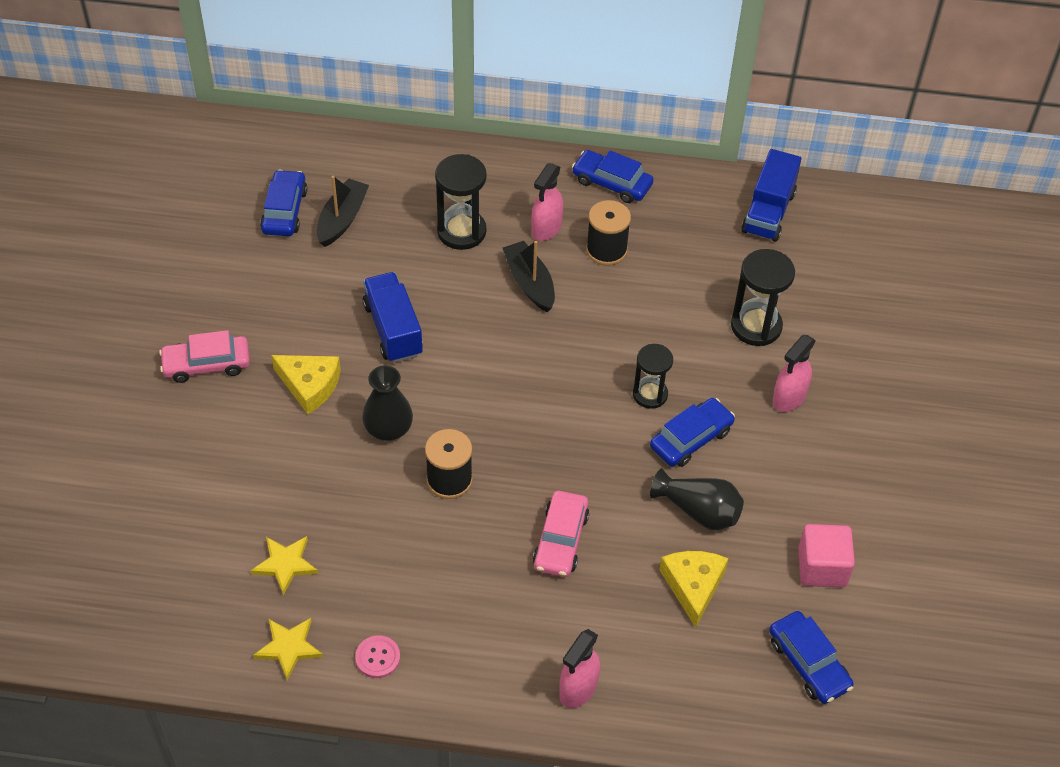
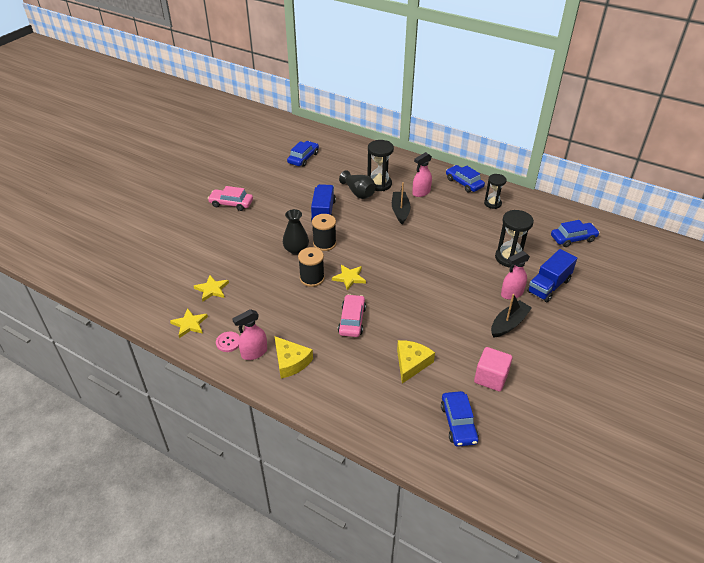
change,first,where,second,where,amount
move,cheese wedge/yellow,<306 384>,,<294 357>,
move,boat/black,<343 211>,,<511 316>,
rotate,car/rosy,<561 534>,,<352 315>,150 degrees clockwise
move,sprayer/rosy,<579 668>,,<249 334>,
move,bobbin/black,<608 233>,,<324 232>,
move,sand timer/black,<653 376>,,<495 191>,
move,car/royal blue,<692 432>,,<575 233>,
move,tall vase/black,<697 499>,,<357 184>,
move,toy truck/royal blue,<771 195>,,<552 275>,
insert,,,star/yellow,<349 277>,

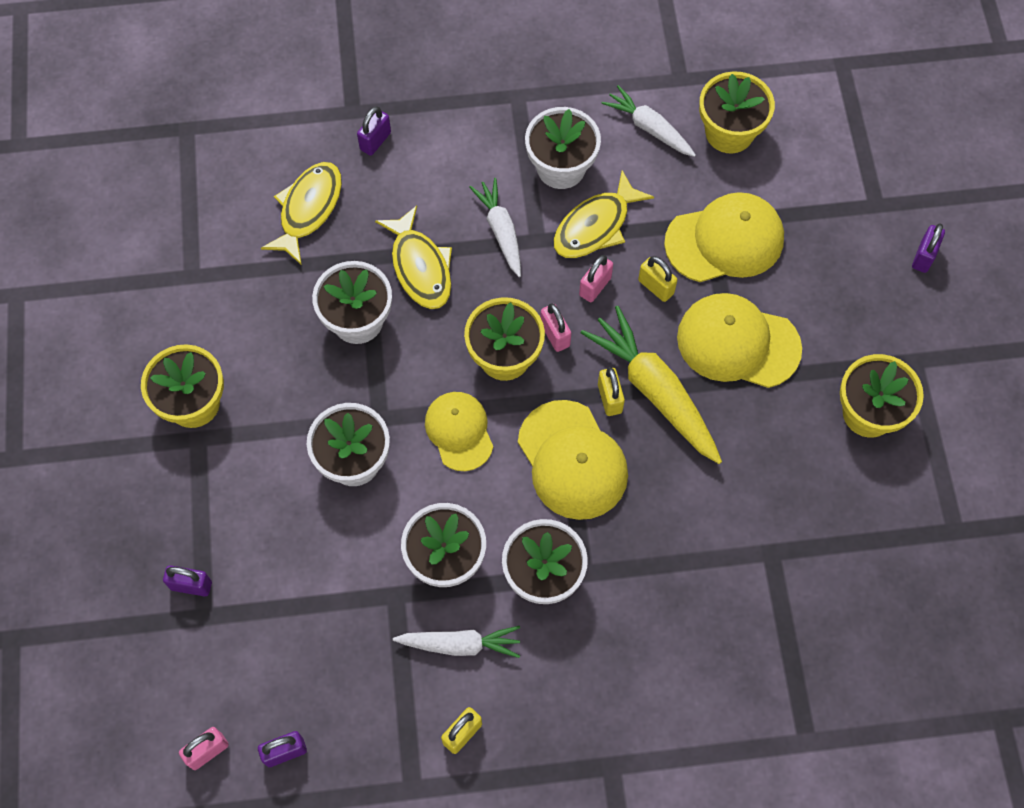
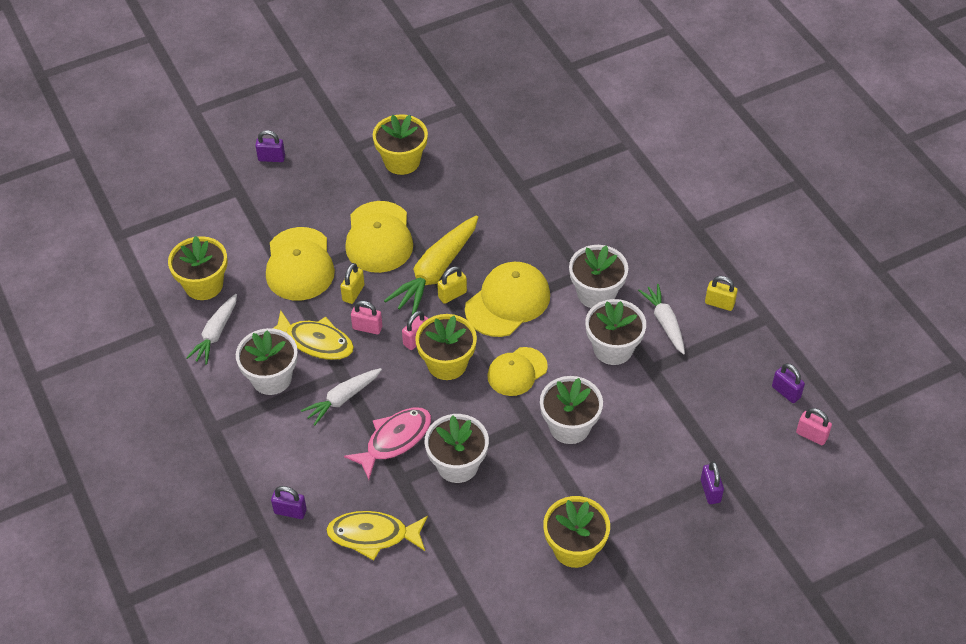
change,first,where,second,where,amount
recolor,fish/yellow,<413 257>,fish/rosy,<387 443>,
rotate,cap/yellow,<724 237>,,<300 263>,150 degrees counterclockwise

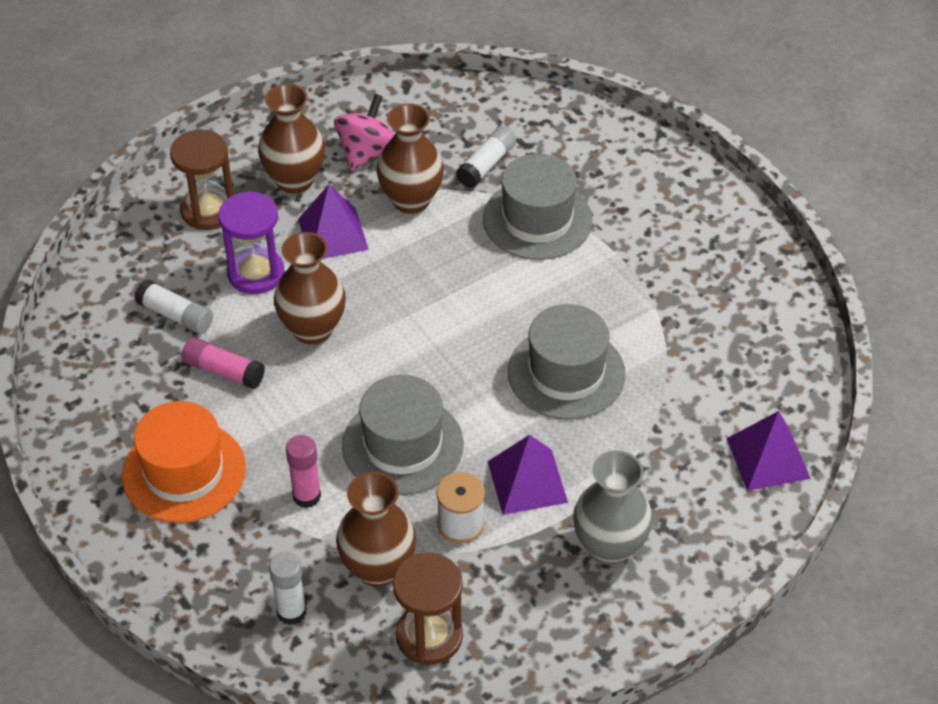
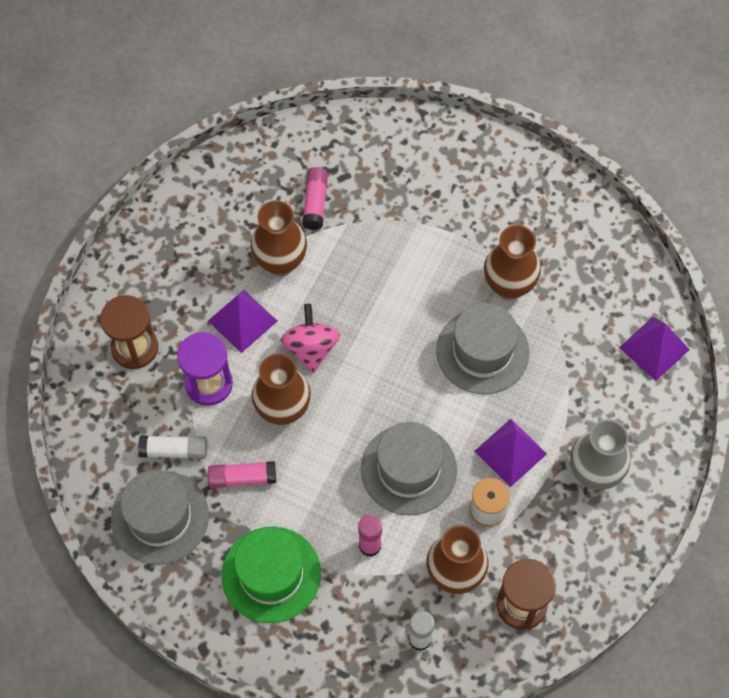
change,first,where,second,where,amount
recolor,top hat/orange,<184 462>,top hat/emerald,<271 575>,
move,tall vase/russet,<291 139>,,<512 262>,
move,whirligig/rosy,<364 132>,,<310 338>,
recolor,glue/white,<486 157>,glue/rosy,<315 198>,
move,top hat/grey,<537 207>,,<160 517>,

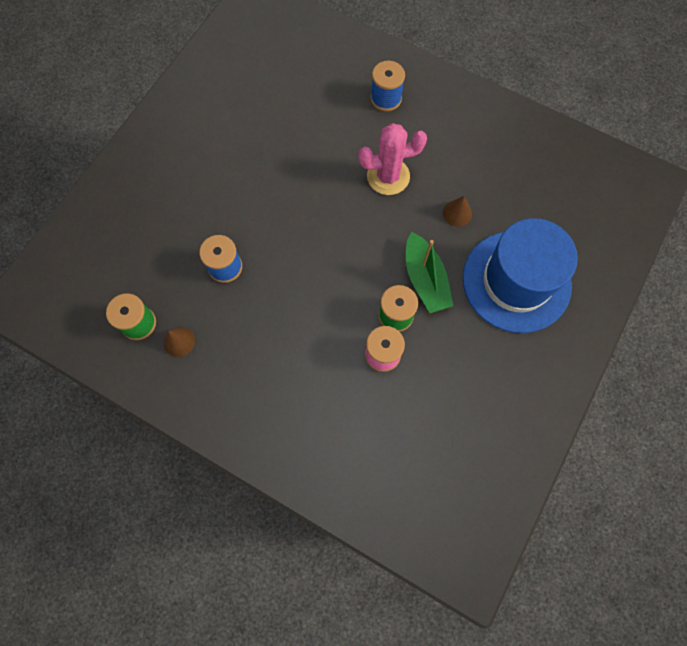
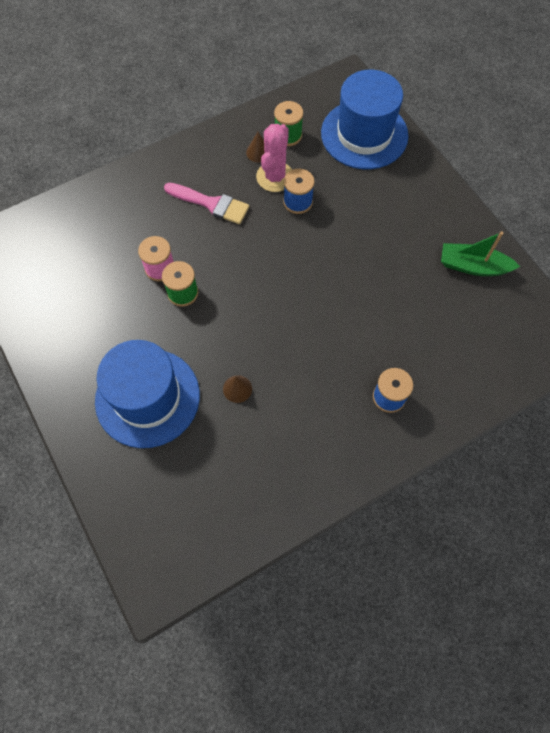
change,first,where,second,where,amount
move,prickly plant/rosy,<392 159>,,<274 158>,
move,boat/emerald,<429 272>,,<480 254>,
insert,,,paintbrush/rosy,<206 203>,
insert,,,top hat/royal blue,<364 119>,

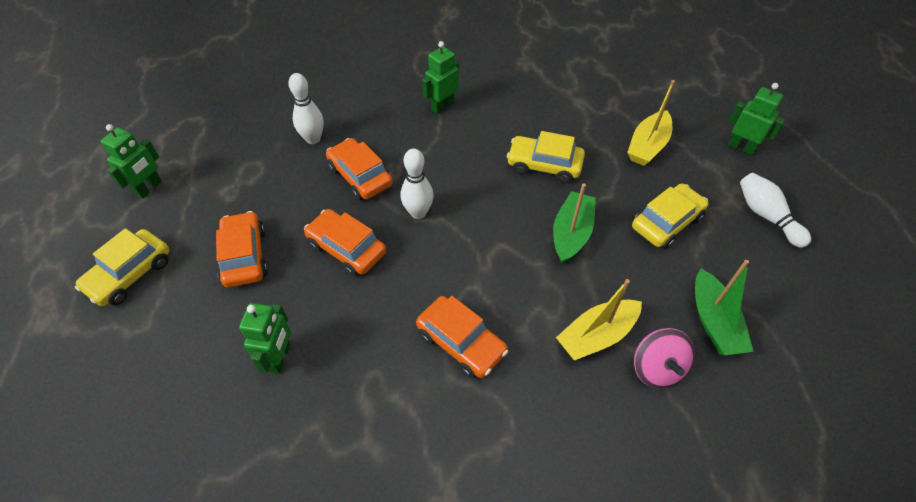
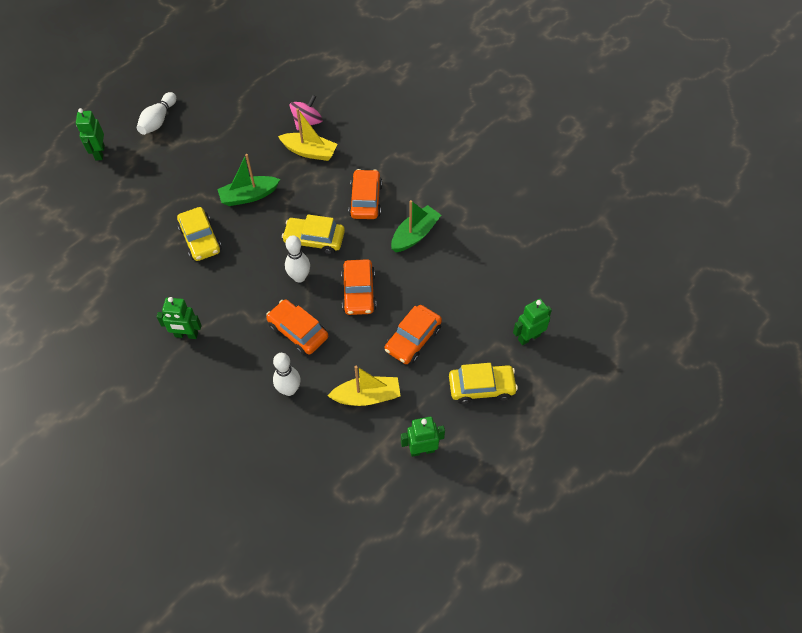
change,first,where,second,where,amount
move,robot figure/emerald,<265 338>,,<532 322>,
rotate,car/orange,<359 169>,,<297 327>,120 degrees clockwise
move,boat/yellow,<651 123>,,<364 386>,
move,car/yellow,<670 216>,,<313 234>,
move,boat/emerald,<724 307>,,<416 226>,

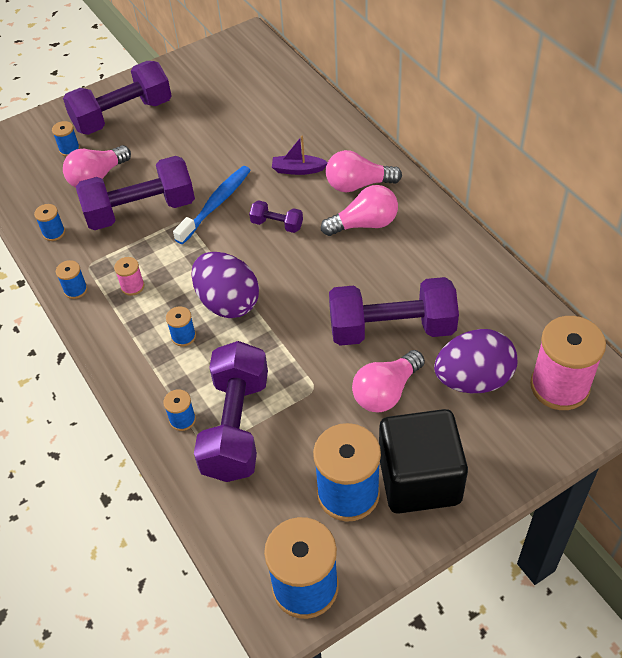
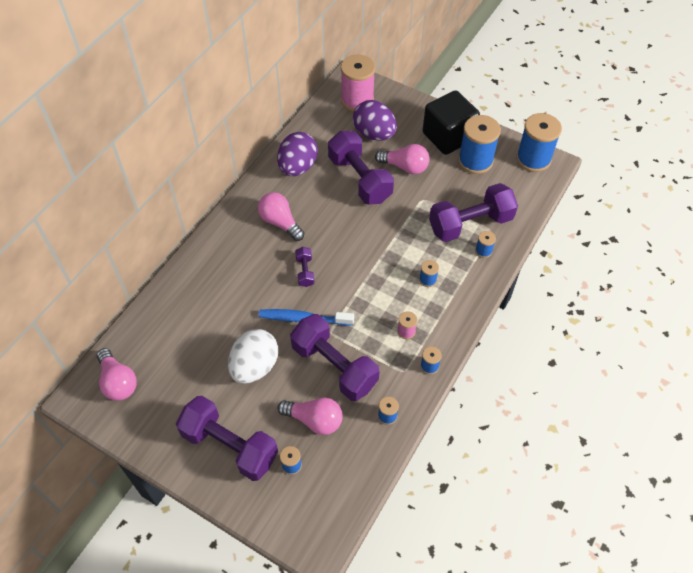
change,first,where,second,where,amount
move,egg shape/royal purple,<225 285>,,<297 154>,
delete,boat/royal purple,<300 155>,,,
move,lightbulb/rosy,<364 171>,,<117 374>,
insert,,,egg shape/white,<253 356>,

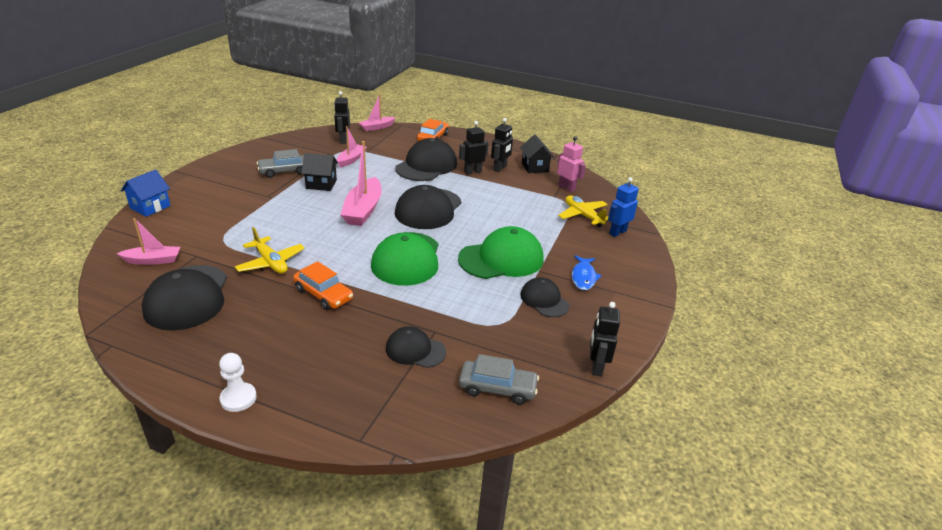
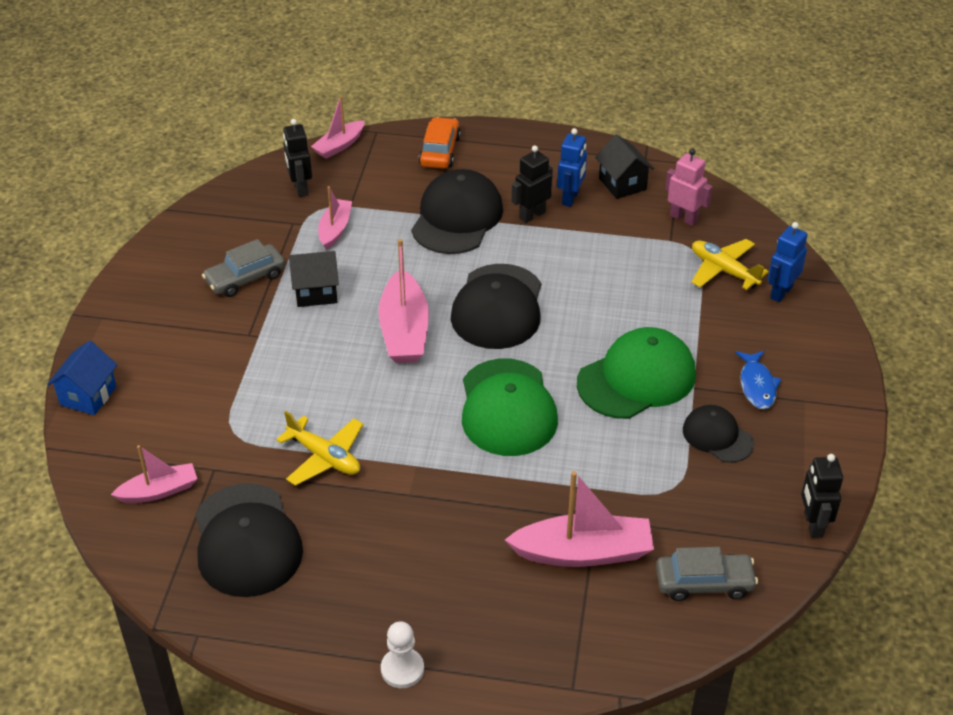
change,first,where,second,where,amount
delete,car/orange,<323 285>,,,
replace,cap/black,<416 347>,boat/rosy,<579 519>,
recolor,robot figure/black,<502 145>,robot figure/royal blue,<572 167>,

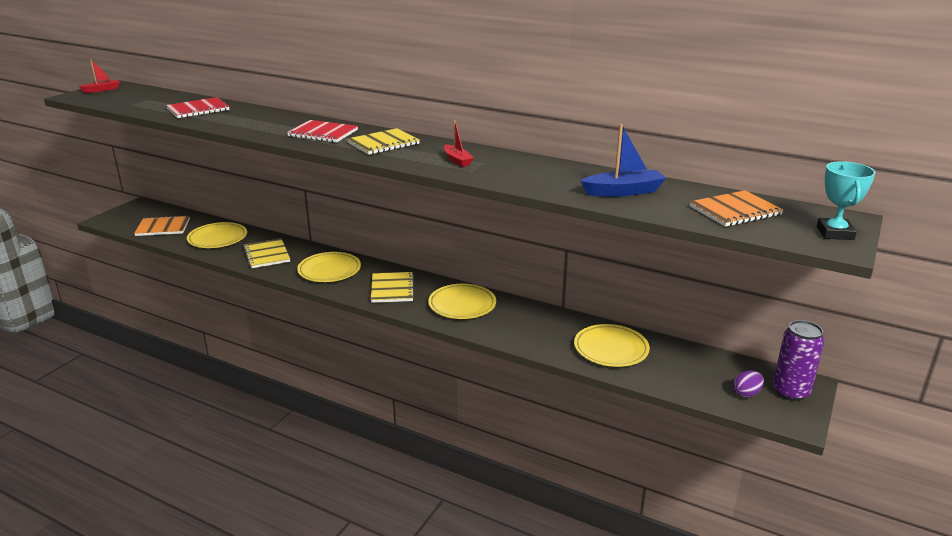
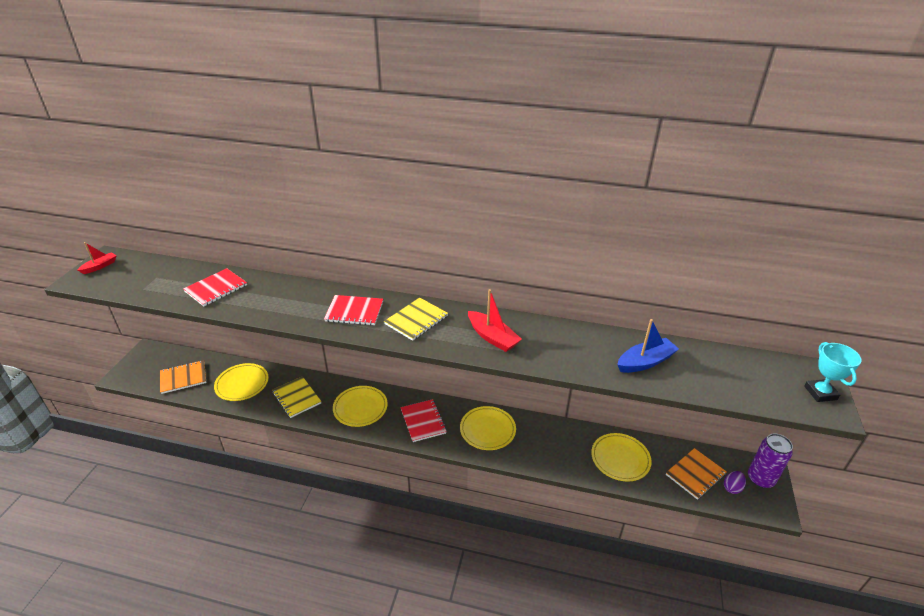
change,first,where,second,where,amount
recolor,notepad/yellow,<393 287>,notepad/crimson,<424 420>,
resize,boat/crimson,<459 143>,,<495 320>,x1.58
move,notepad/orange,<736 208>,,<696 474>,

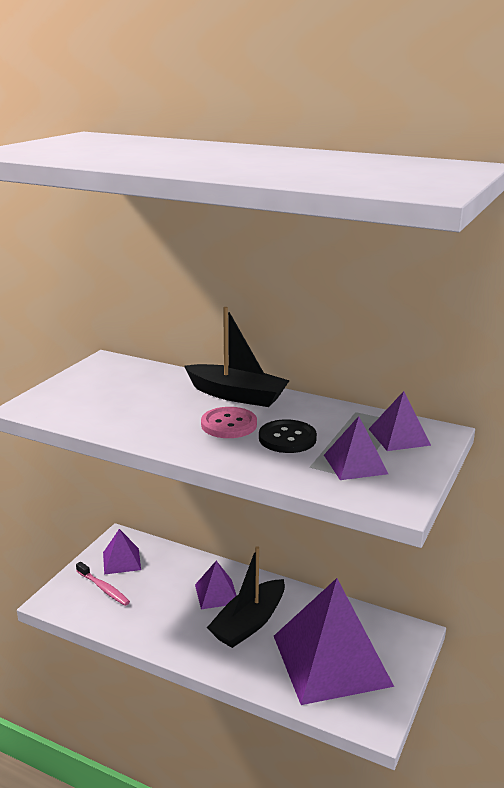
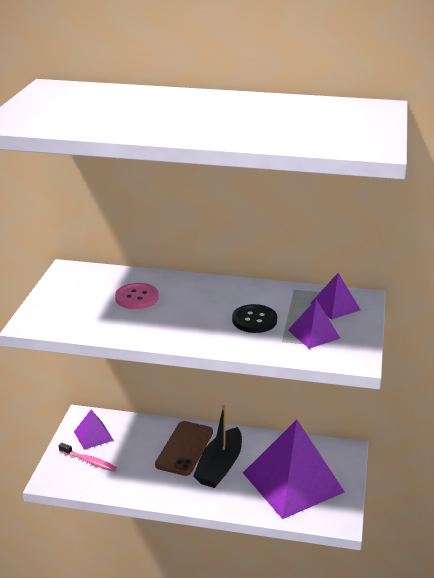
change,first,where,second,where,amount
delete,boat/black,<237 357>,,,
replace,solid pyramid/royal purple,<216 585>,mobile phone/russet,<184 448>,
move,sewing button/rosy,<229 422>,,<137 296>,

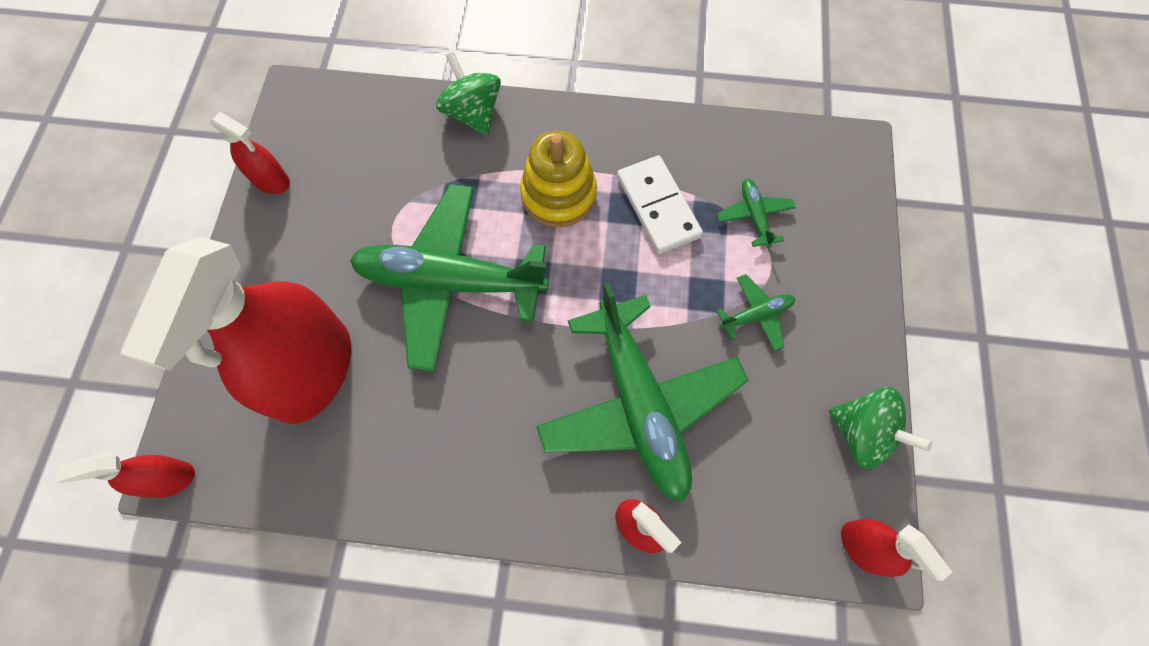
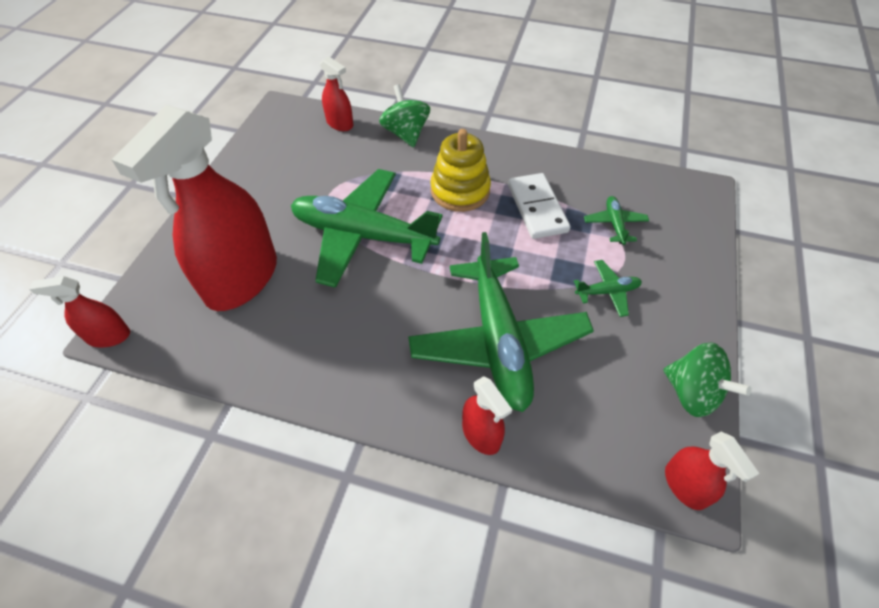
change,first,where,second,where,amount
move,sprayer/crimson,<250 153>,,<336 93>,

